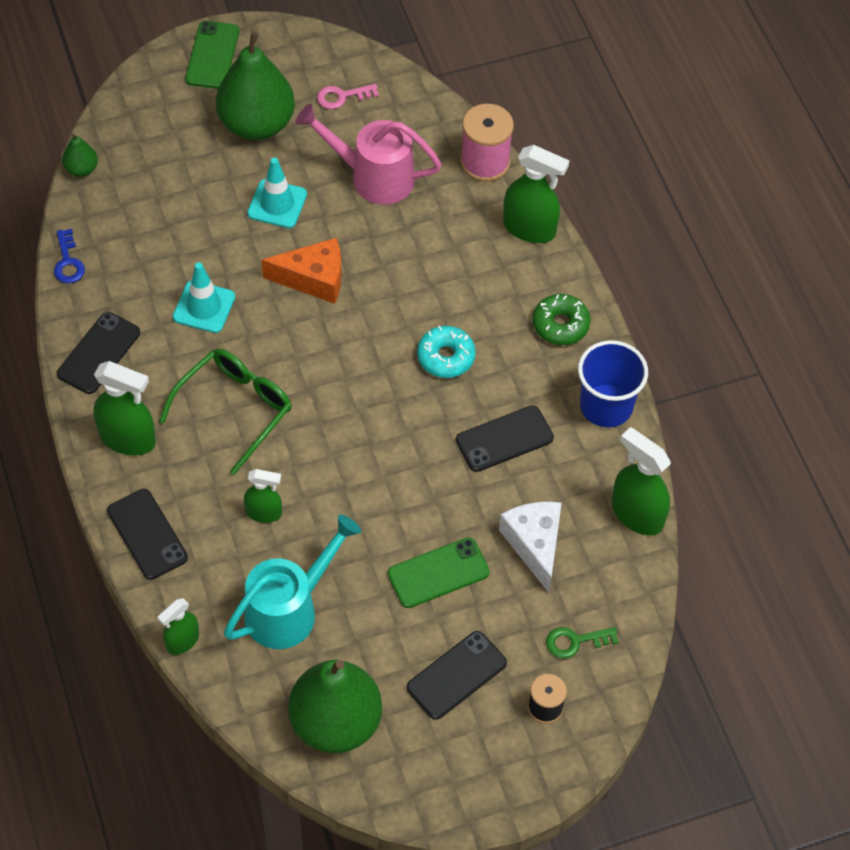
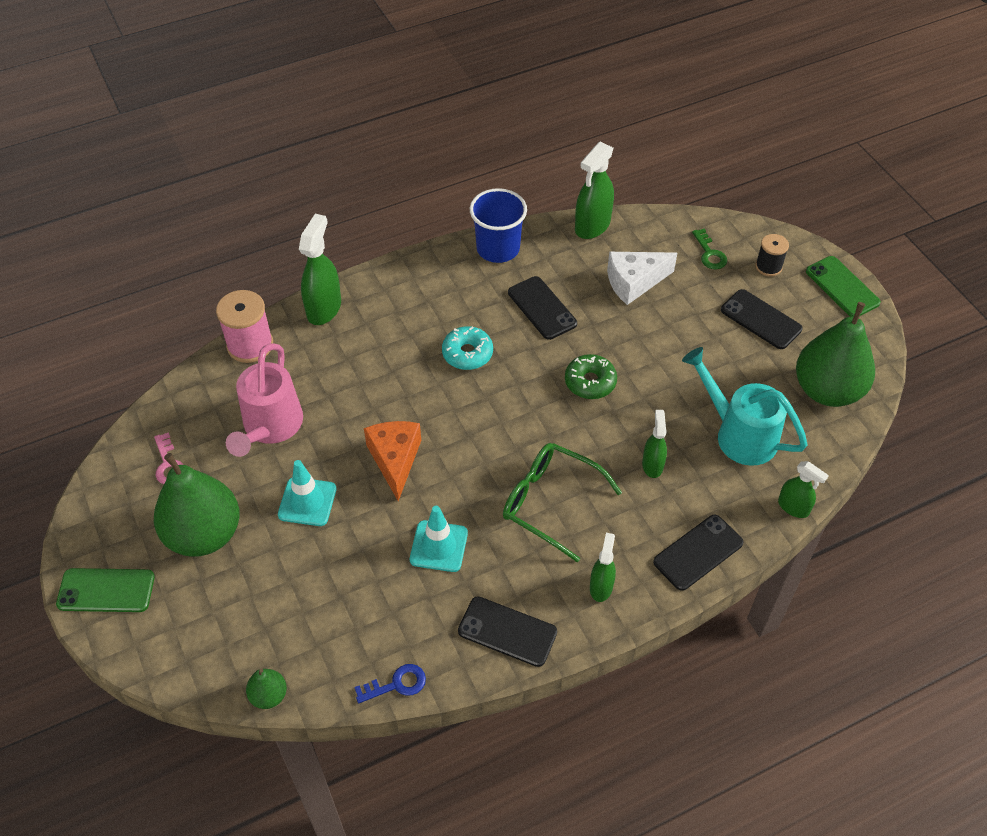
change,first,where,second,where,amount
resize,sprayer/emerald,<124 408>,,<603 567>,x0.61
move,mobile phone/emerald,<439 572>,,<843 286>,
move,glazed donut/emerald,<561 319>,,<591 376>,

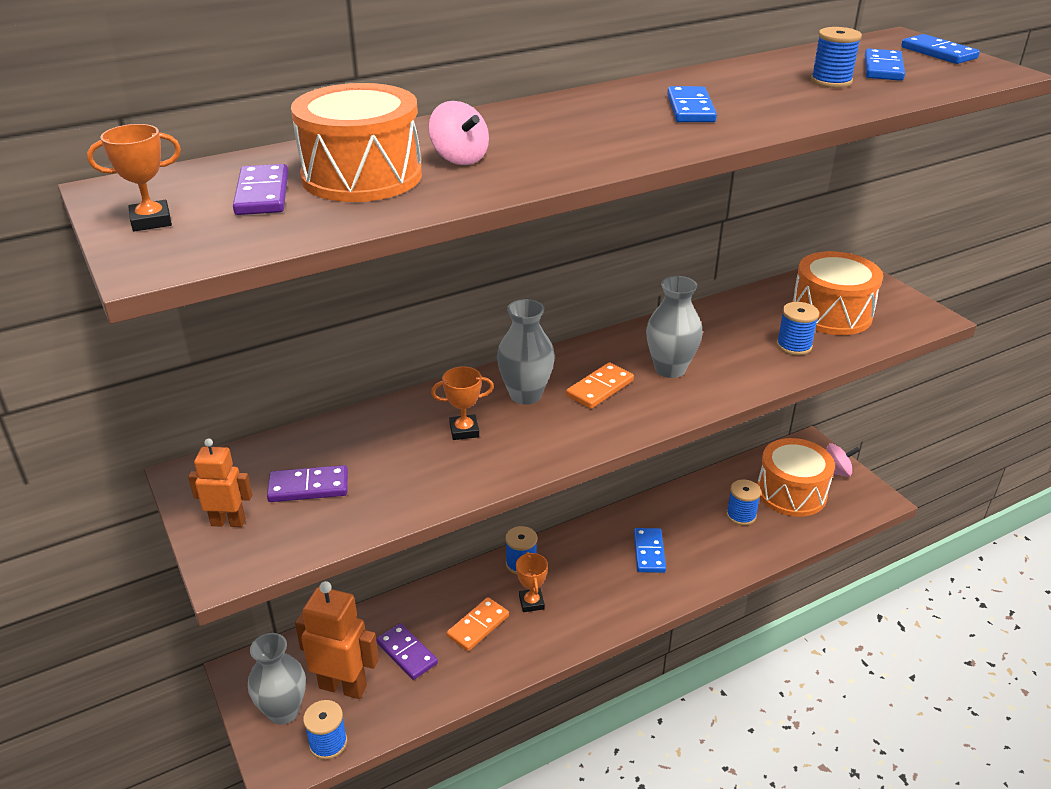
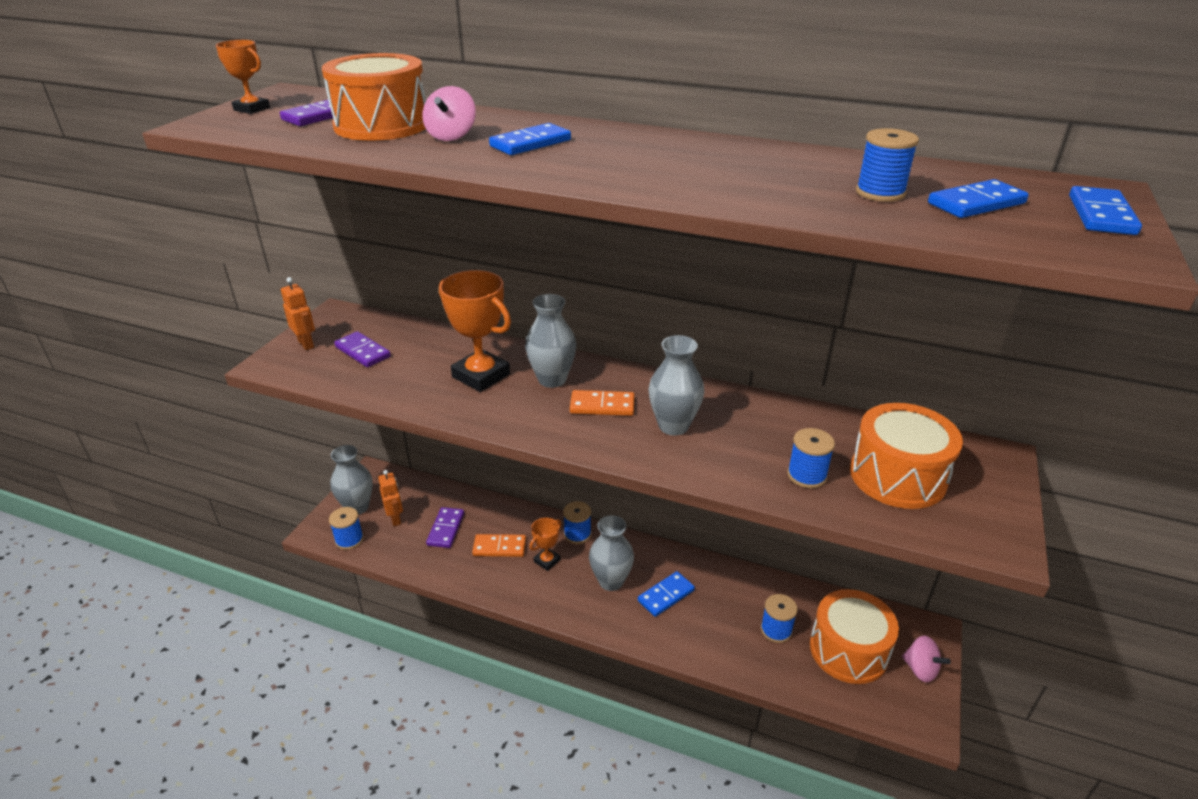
change,first,where,second,where,amount
resize,robot figure/orange,<337 640>,,<390 498>,x0.57
resize,trophy/orange,<462 403>,,<475 331>,x1.88
move,domino/royal blue,<692 104>,,<530 139>,
insert,,,tall vase/grey,<611 553>,

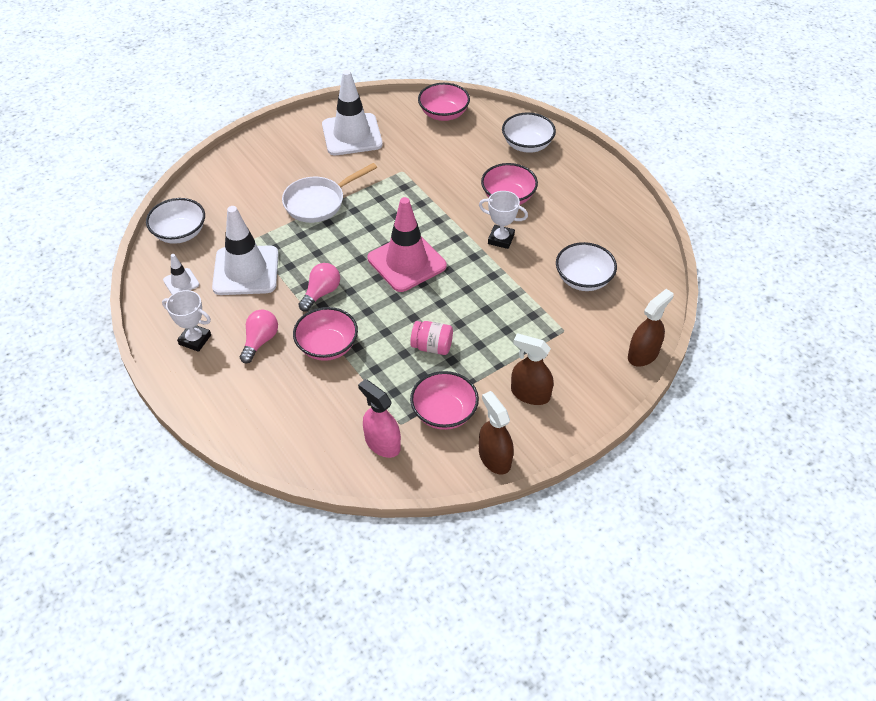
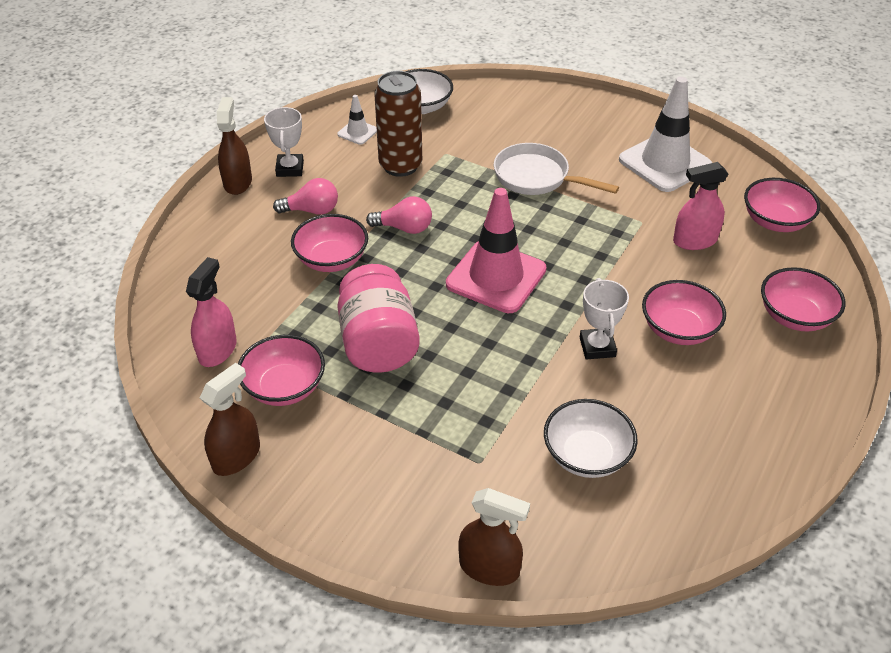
change,first,where,second,where,amount
replace,road cone/white,<245 250>,can/russet,<398 124>,
resize,preserve jar/rosy,<431 338>,,<378 318>,x1.85
recolor,serving bowl/white,<529 132>,serving bowl/rosy,<803 299>,
move,sprayer/russet,<532 369>,,<234 146>,
insert,,,sprayer/rosy,<700 206>,

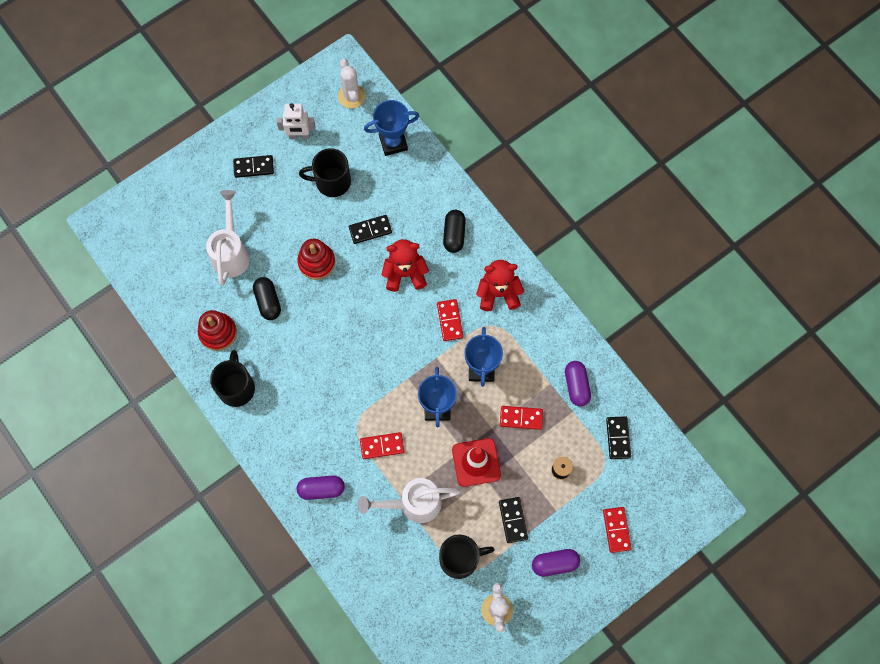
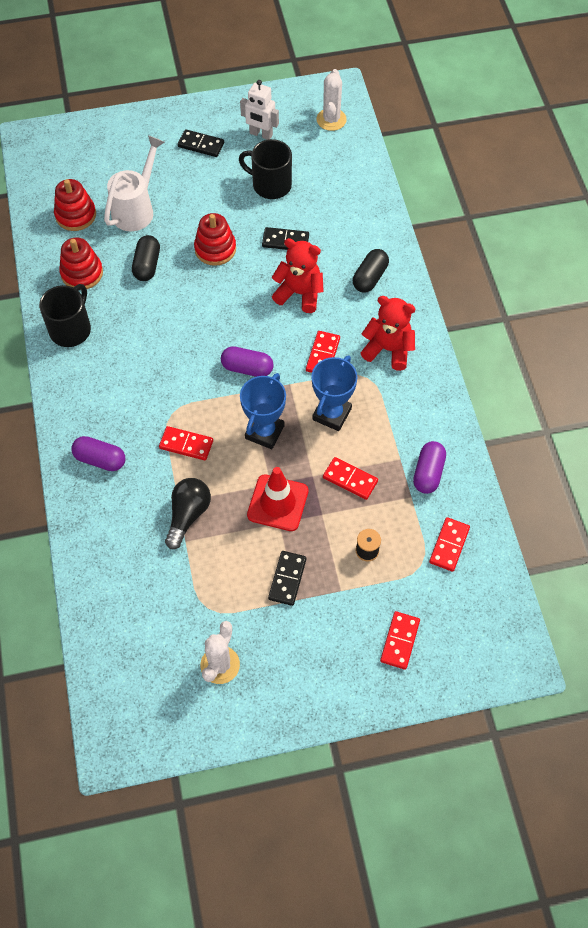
change,first,where,second,where,amount
replace,watering pot/white,<409 500>,lightbulb/black,<188 513>,
delete,trophy/royal blue,<391 128>,,,
delete,mug/black,<467 556>,,,
move,pill/royal purple,<556 563>,,<247 361>,
recolor,domino/black,<618 437>,domino/crimson,<449 544>,
insert,,,ring stacker/crimson,<75 205>,

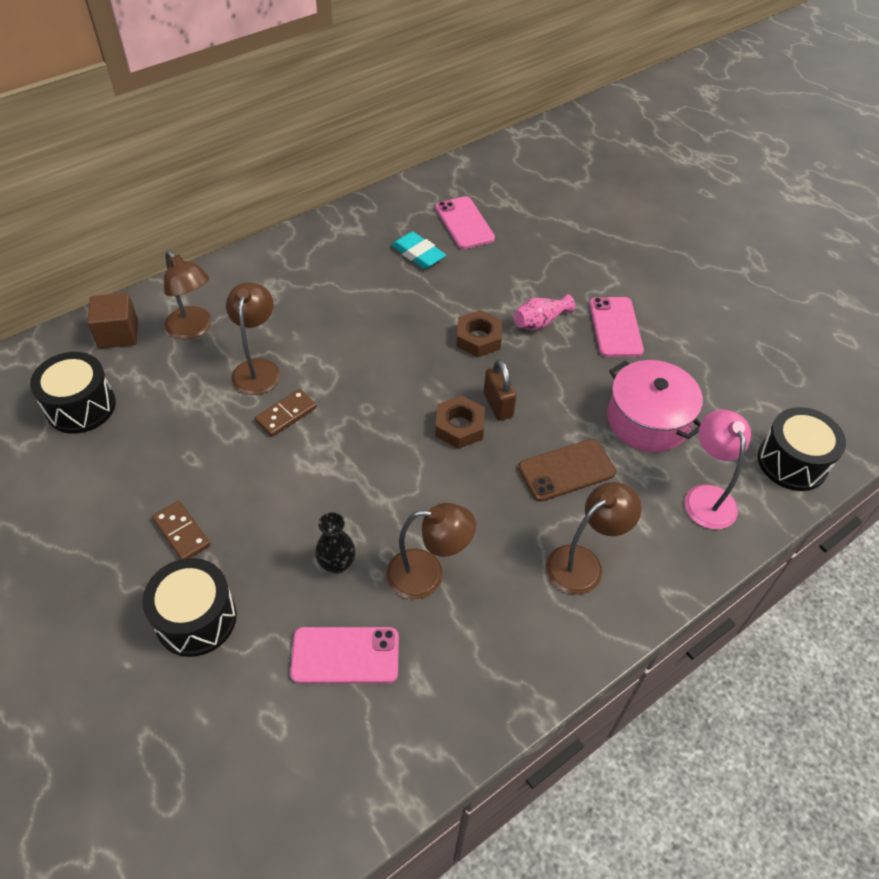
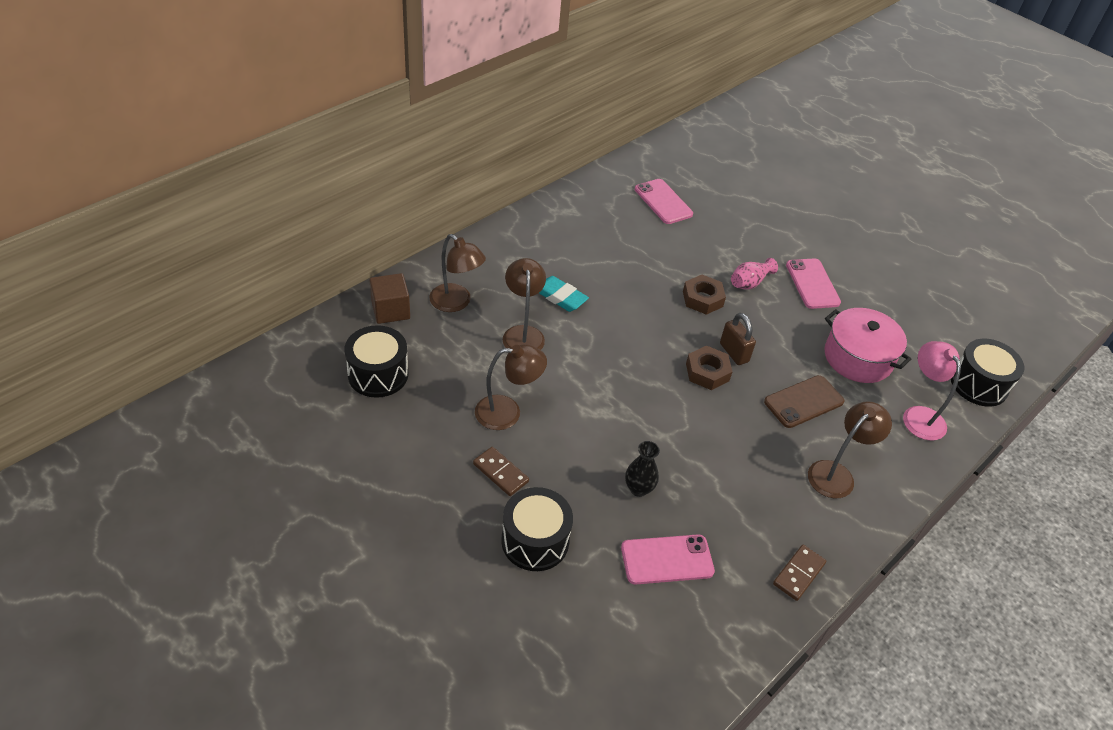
change,first,where,second,where,amount
move,domino/russet,<286 413>,,<799 573>,
move,lamp/russet,<431 551>,,<511 387>,
move,eraser/turquoise,<418 250>,,<564 294>,

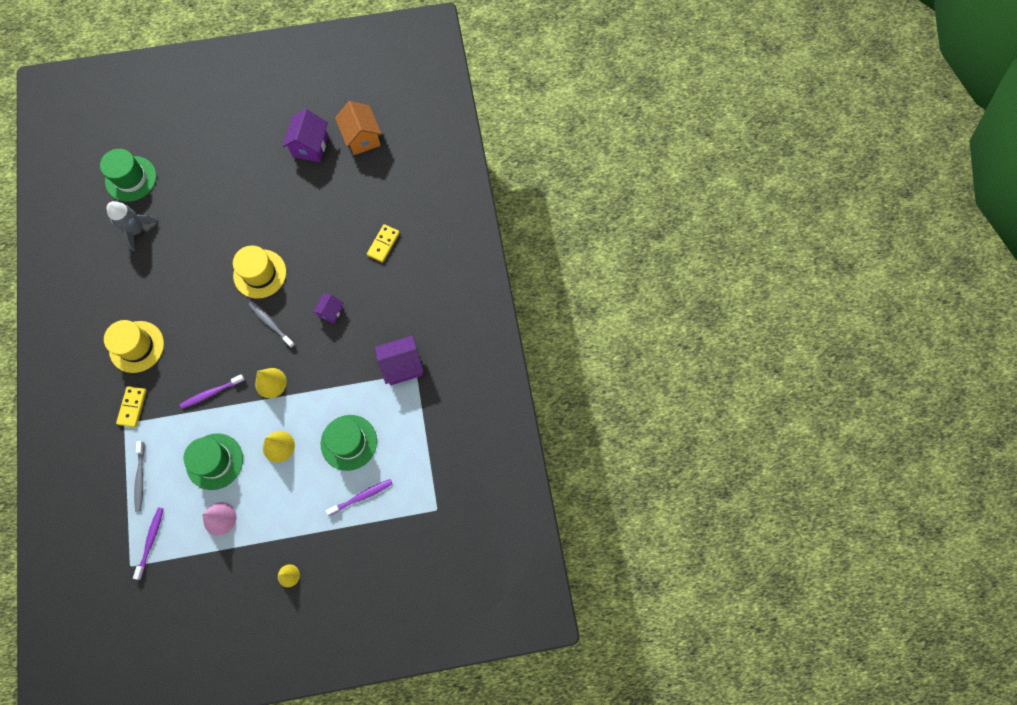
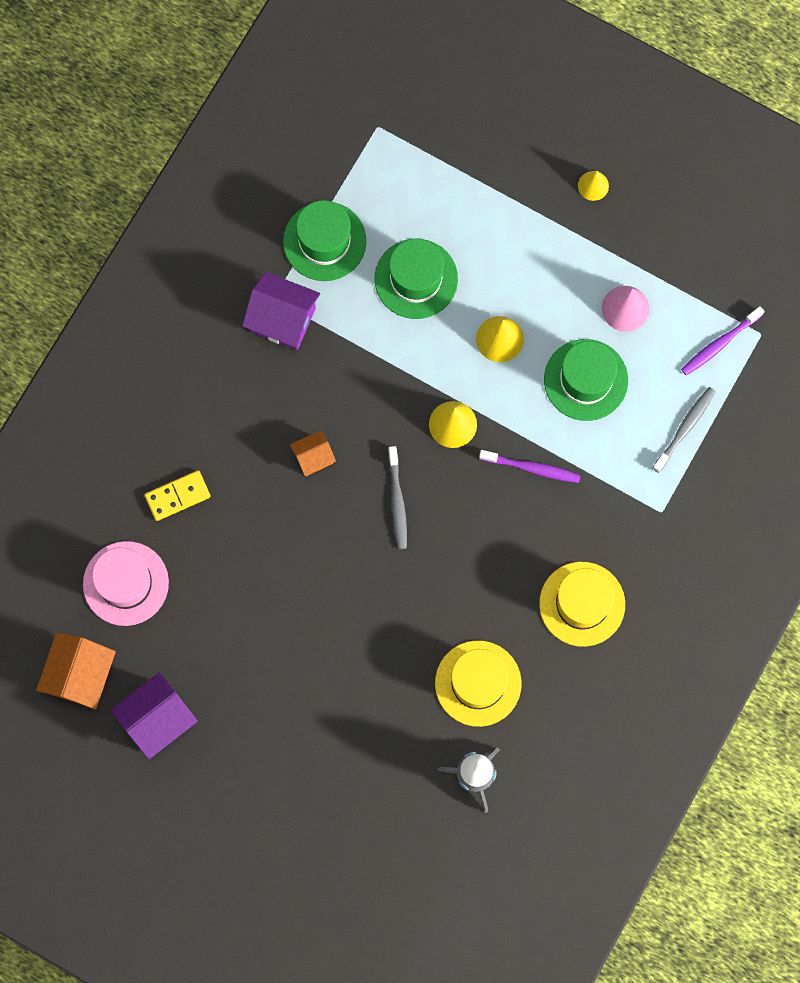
change,first,where,second,where,amount
move,top hat/emerald,<128 175>,,<324 240>,
delete,domino/yellow,<131 406>,,,
move,top hat/yellow,<259 272>,,<478 683>,
recolor,cottage/royal purple,<328 309>,cottage/orange,<313 453>,
delete,toothbrush/royal purple,<359 497>,,,
insert,,,top hat/rosy,<126 583>,

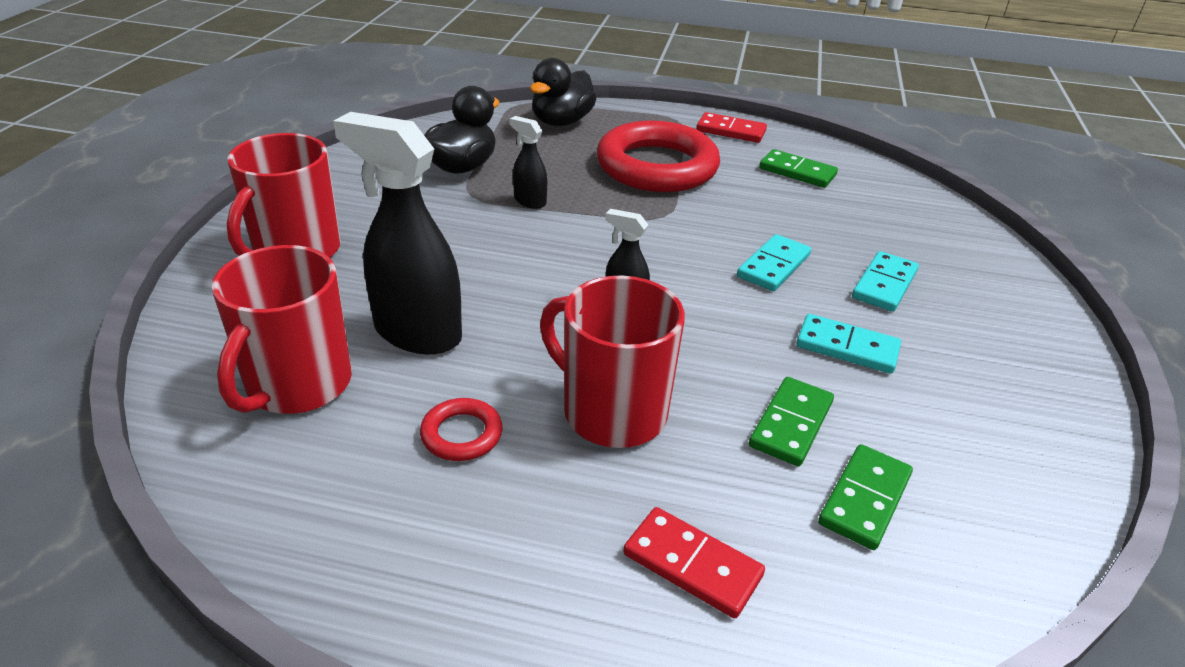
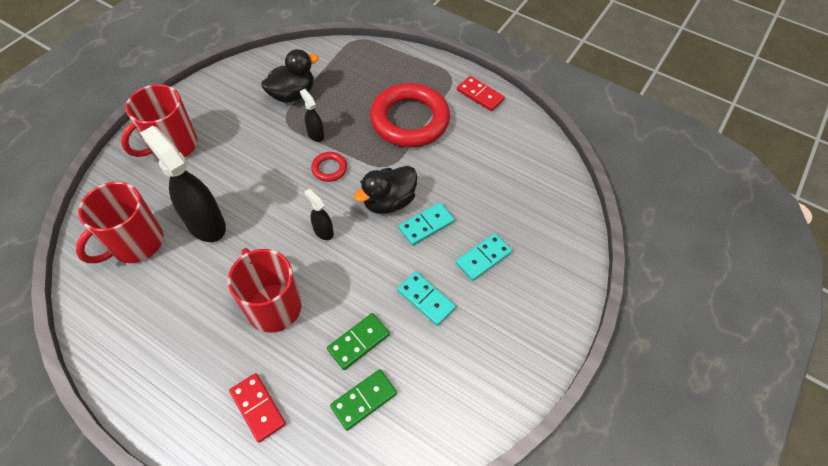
change,first,where,second,where,amount
move,ring/crimson,<461 429>,,<329 167>,
move,rubber duck/black,<563 92>,,<385 190>,
delete,domino/emerald,<798 168>,,,

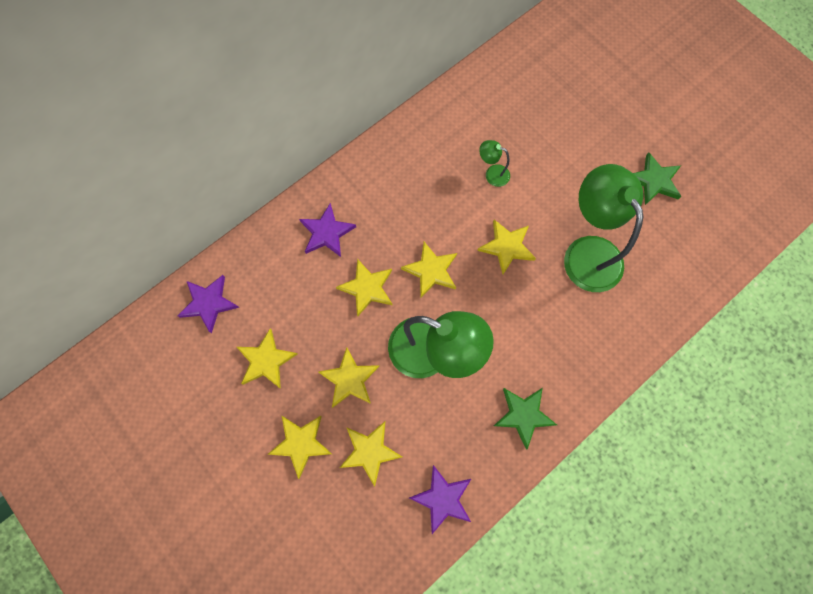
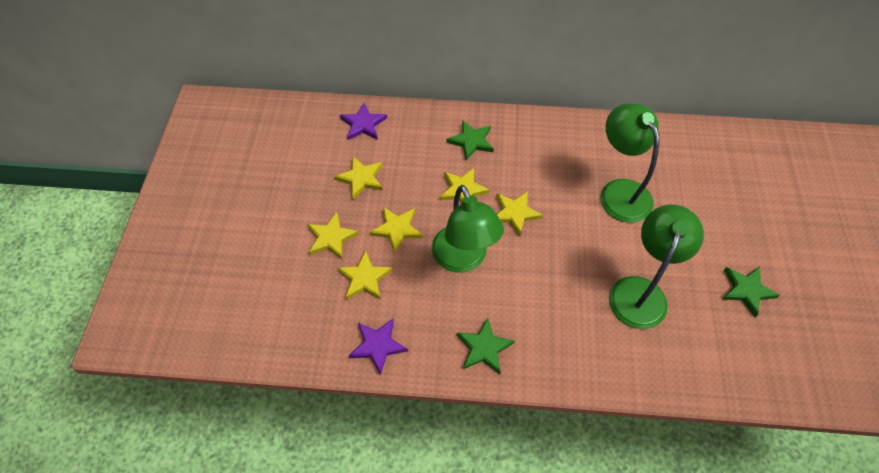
change,first,where,second,where,amount
recolor,star/royal purple,<327 230>,star/emerald,<470 140>,
delete,star/yellow,<506 247>,,,
resize,lamp/emerald,<494 163>,,<629 163>,x2.31

